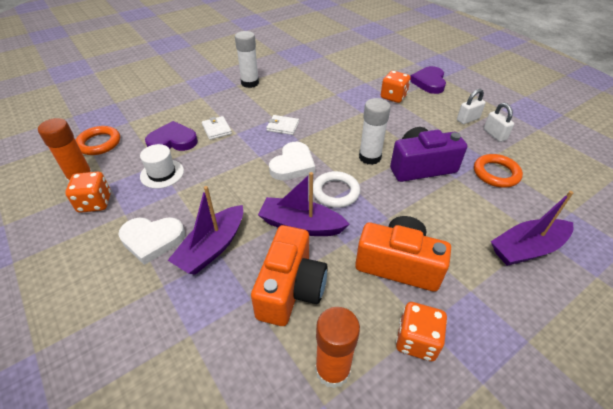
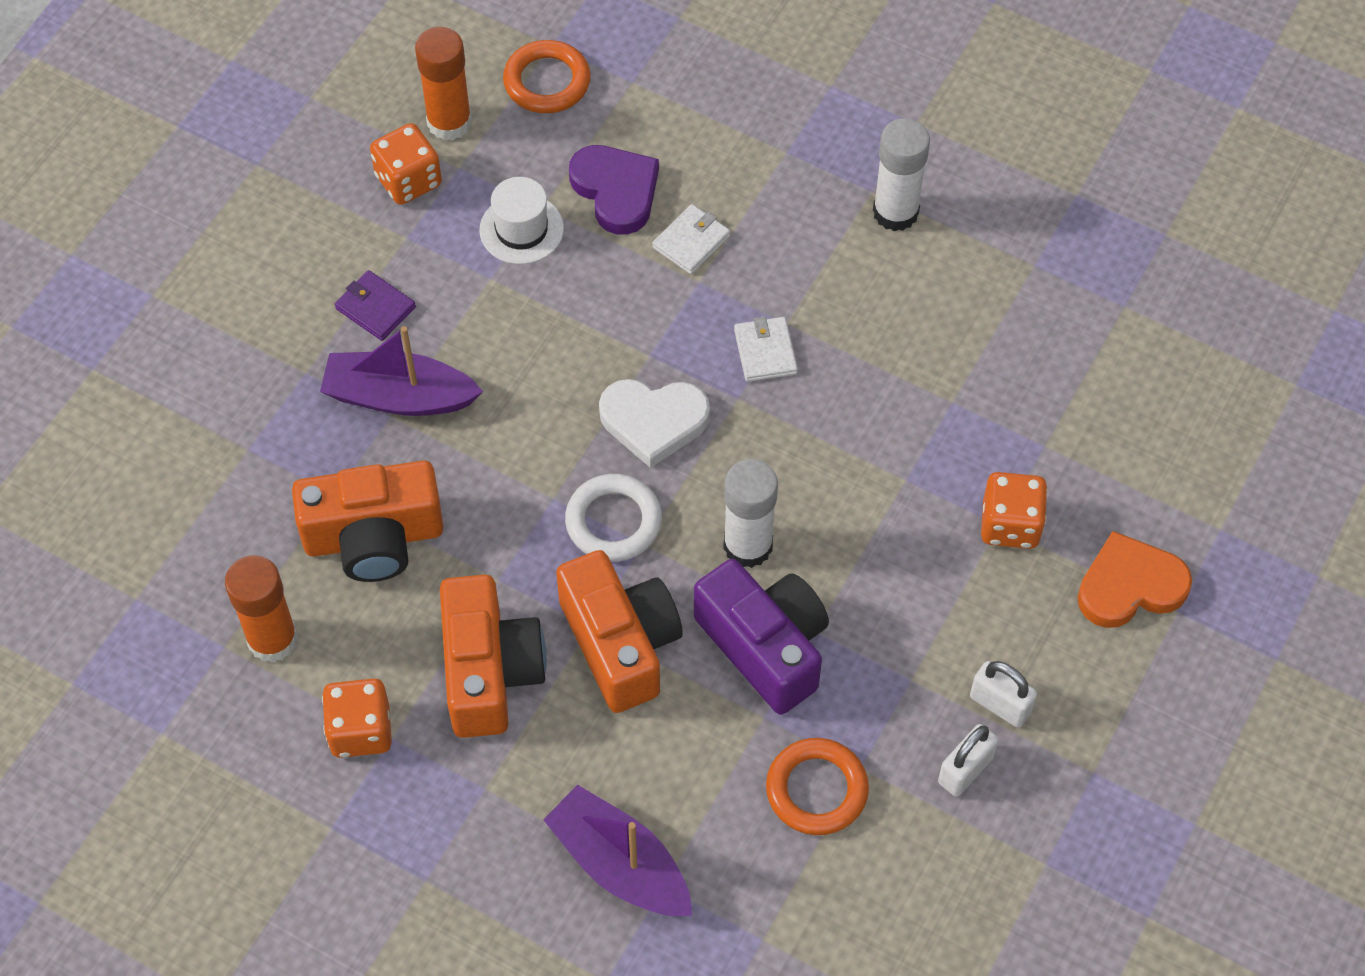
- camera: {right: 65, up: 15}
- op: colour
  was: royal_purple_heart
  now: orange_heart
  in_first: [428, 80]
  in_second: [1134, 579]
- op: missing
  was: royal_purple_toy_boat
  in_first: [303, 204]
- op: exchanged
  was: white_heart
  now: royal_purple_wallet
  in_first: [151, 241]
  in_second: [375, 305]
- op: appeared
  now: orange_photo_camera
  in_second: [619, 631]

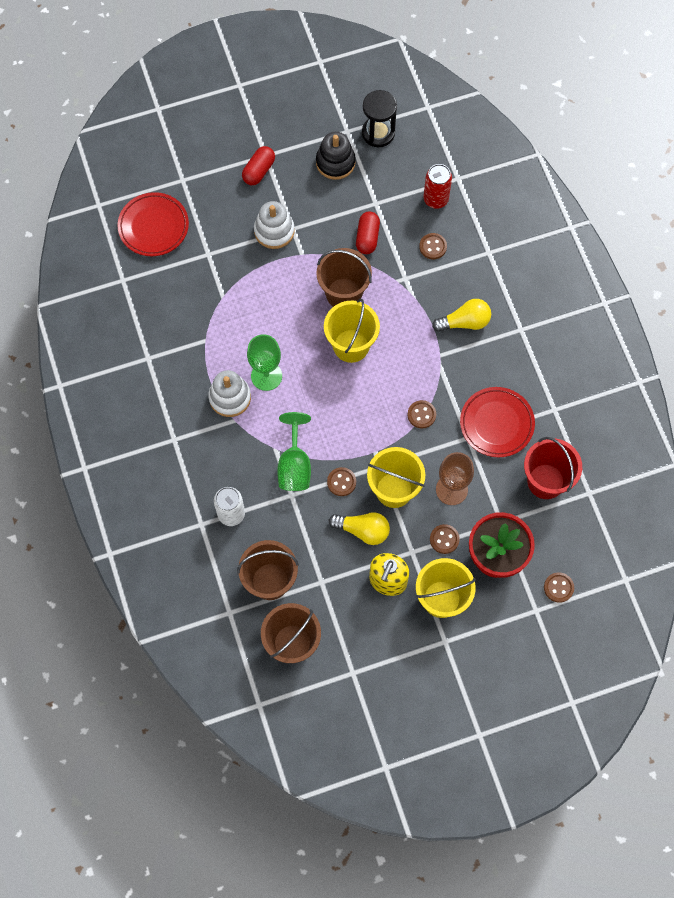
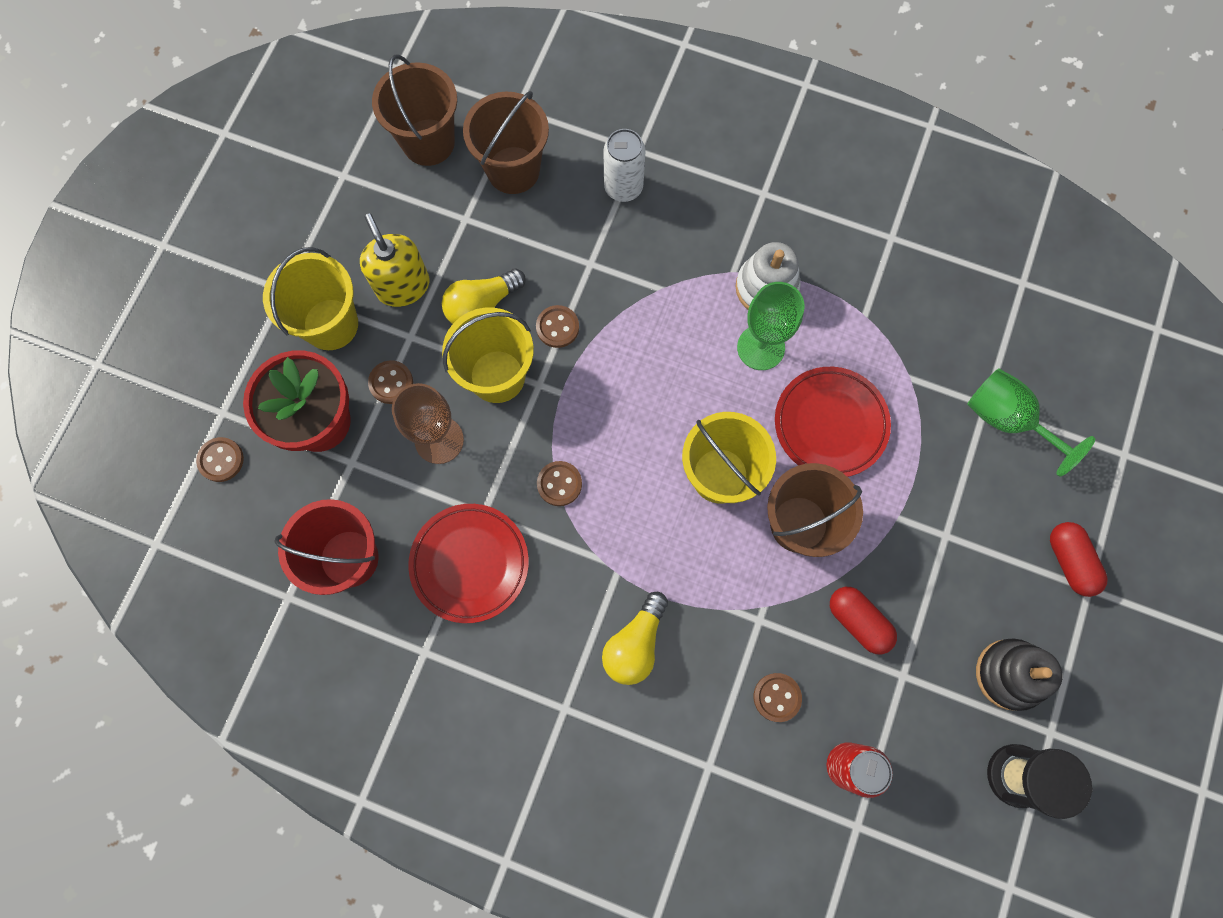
- camera: {right: 130, up: 5}
- op: relocated
  was: red_flat_dish
  in_first: [153, 224]
  in_second: [833, 422]
- op: missing
  was: white_stacking_toy
  in_first: [274, 225]
- op: relocated
  was: green_goblet
  in_first: [294, 451]
  in_second: [1031, 422]

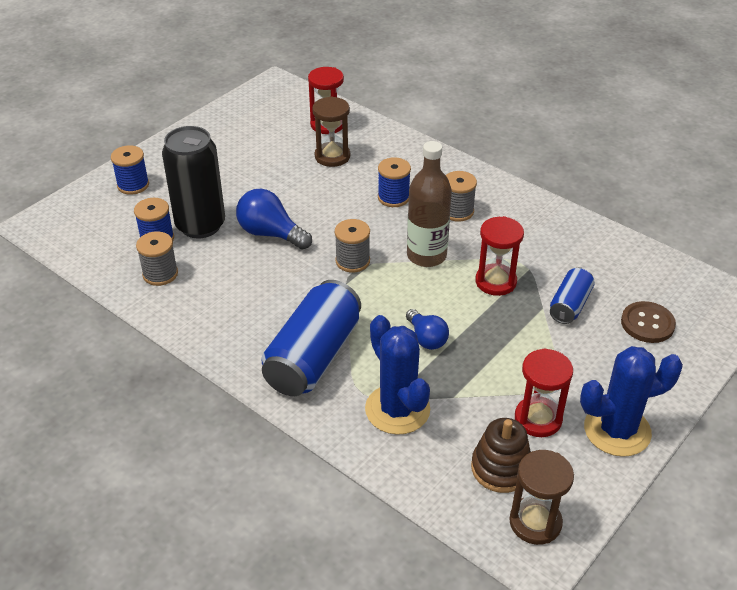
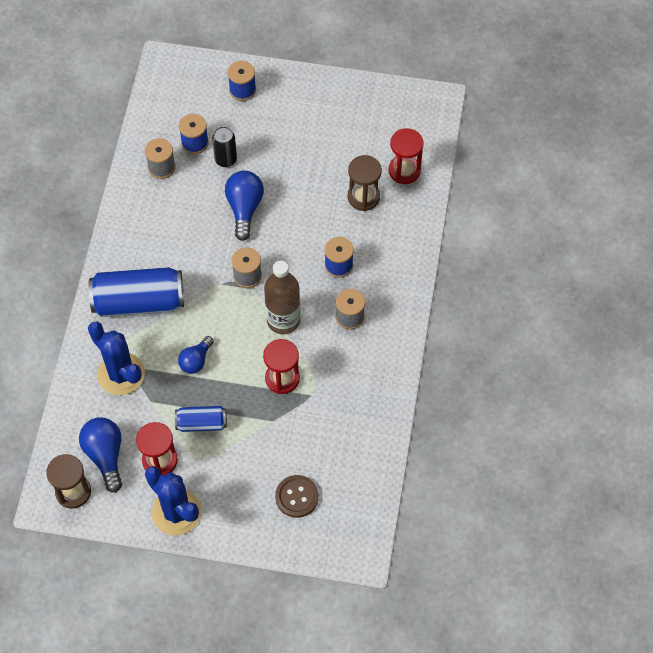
- camera: {right: 60, up: 20}
- op: size
  was: jet-black_soda_can
  in_first: [193, 182]
  in_second: [224, 146]
  ratio: 0.53
- op: relocated
  was: cobalt_soda_can
  in_first: [572, 295]
  in_second: [201, 419]
- op: spun
  was: cobalt_prickly_plant
  in_first: [397, 375]
  in_second: [116, 358]
  clockwise: -75
- op: exchanged
  was: dark_brown_stacking_toy
  now: cobalt_lightbulb
  in_first: [501, 455]
  in_second: [100, 455]

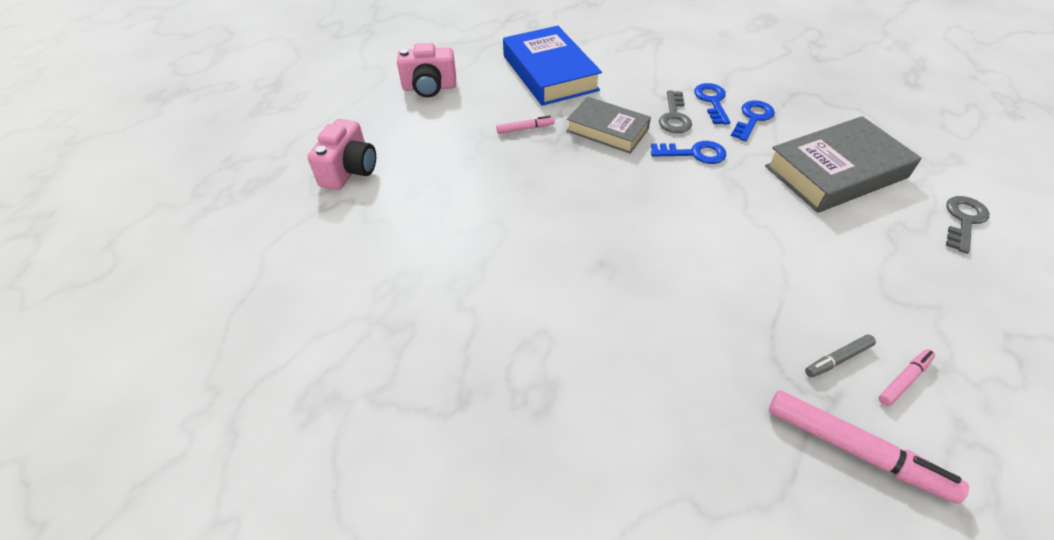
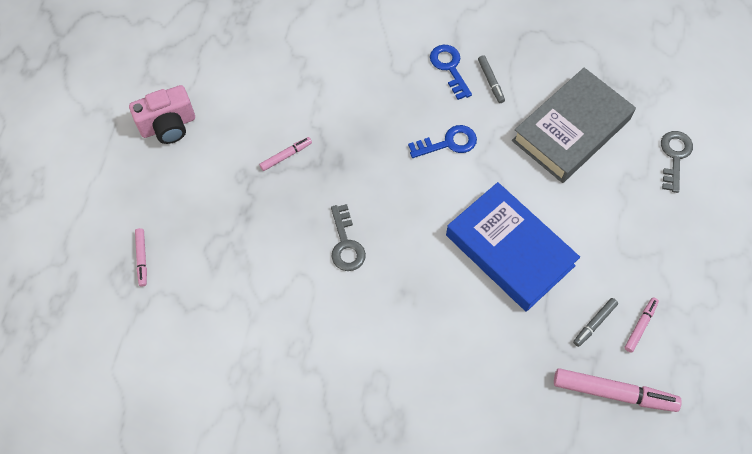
- camera: {right: -20, up: 15}
- op: relocated
  was: cobalt_hardcover
  in_first: [552, 66]
  in_second: [513, 247]
- op: relocated
  was: gray_door_key
  in_first: [675, 111]
  in_second: [348, 237]
- op: missing
  was: gray_hardcover
  in_first: [608, 125]
- op: exchanged
  was: cobalt_door_key
  now: gray_felt_pen
  in_first: [753, 120]
  in_second: [491, 79]
- op: exchanged
  was: rose-pink_photo_camera
  now: rose-pink_felt_pen
  in_first: [341, 154]
  in_second: [141, 257]

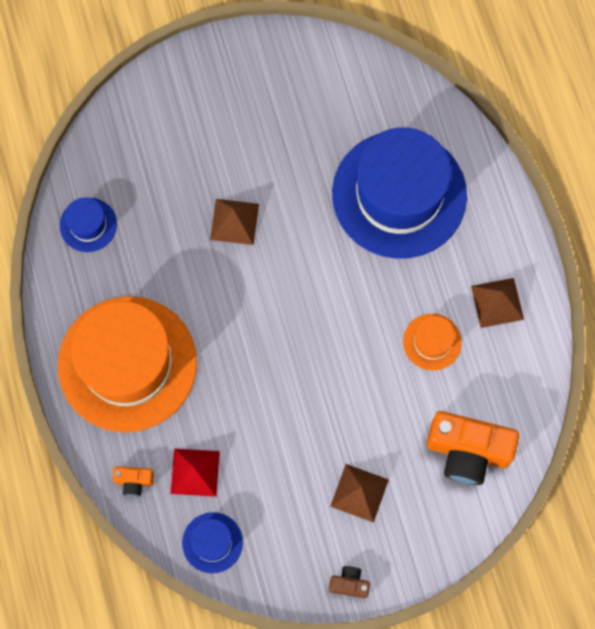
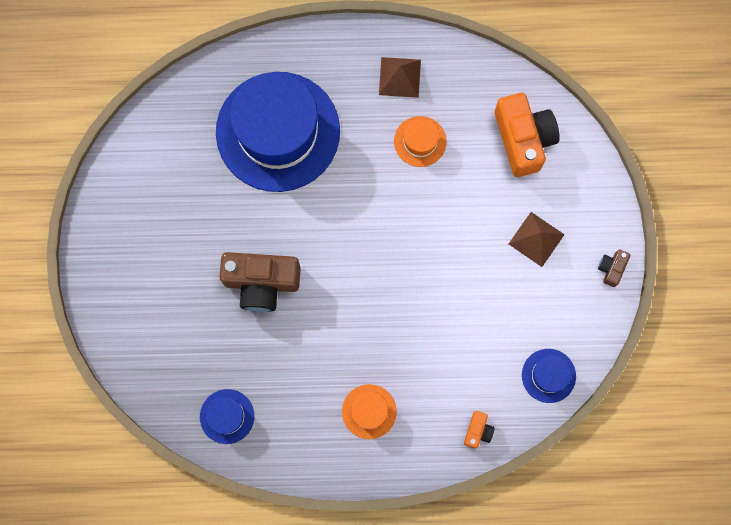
- camera: {right: -75, up: 5}
- op: exchanged
  was: dark_brown_pyramid_shape
  now: dark_brown_photo_camera
  in_first: [234, 222]
  in_second: [260, 282]
- op: size
  was: orange_hat
  in_first: [127, 364]
  in_second: [369, 411]
  ratio: 0.42
- op: spun
  was: orange_photo_camera
  in_first: [473, 448]
  in_second: [527, 135]
  clockwise: -45
- op: missing
  was: red_pyramid_shape
  in_first: [195, 473]

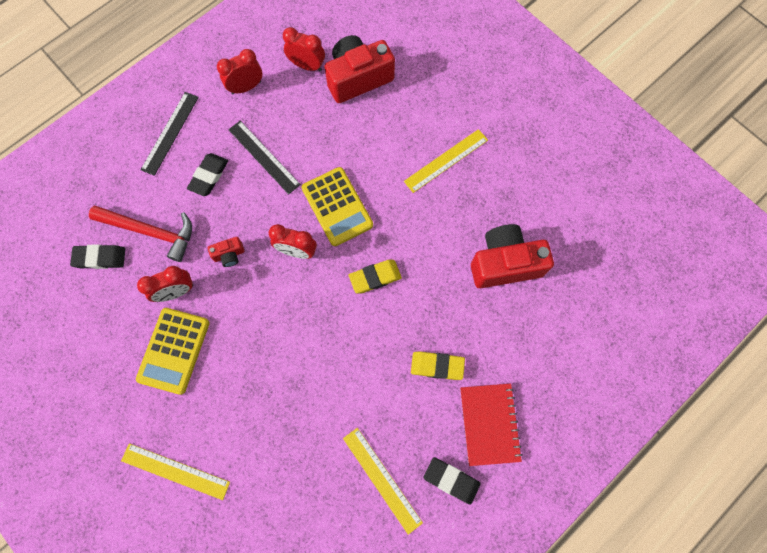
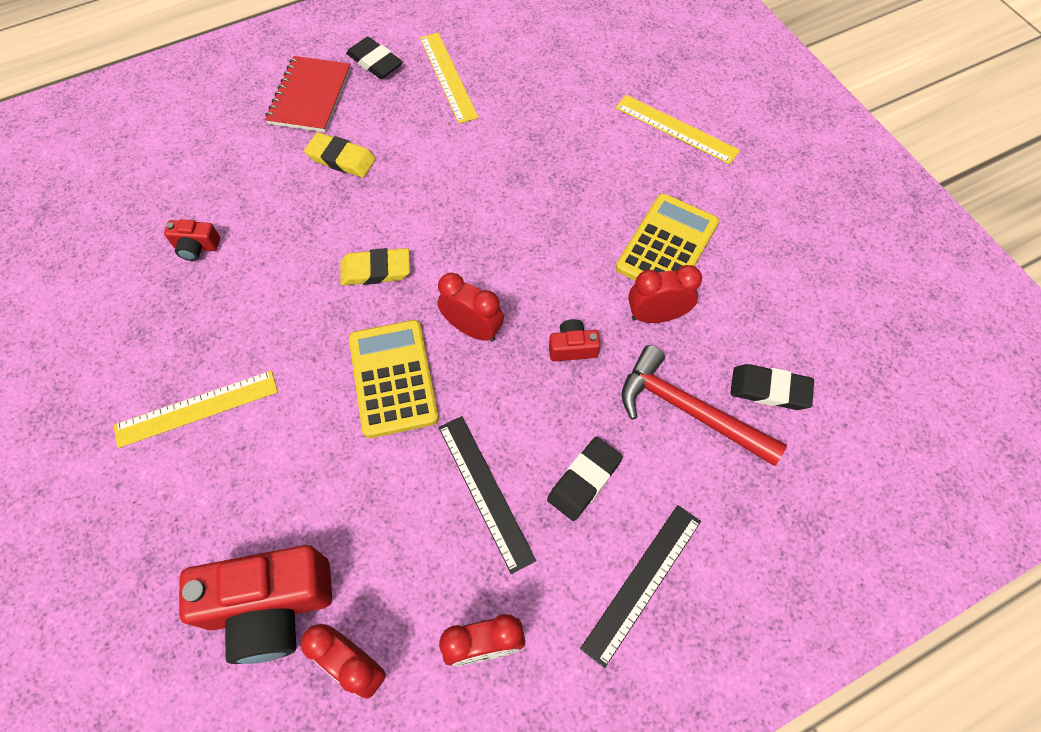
- camera: {right: -165, up: -10}
- op: size
  was: red_photo_camera
  in_first: [512, 256]
  in_second: [192, 240]
  ratio: 0.45

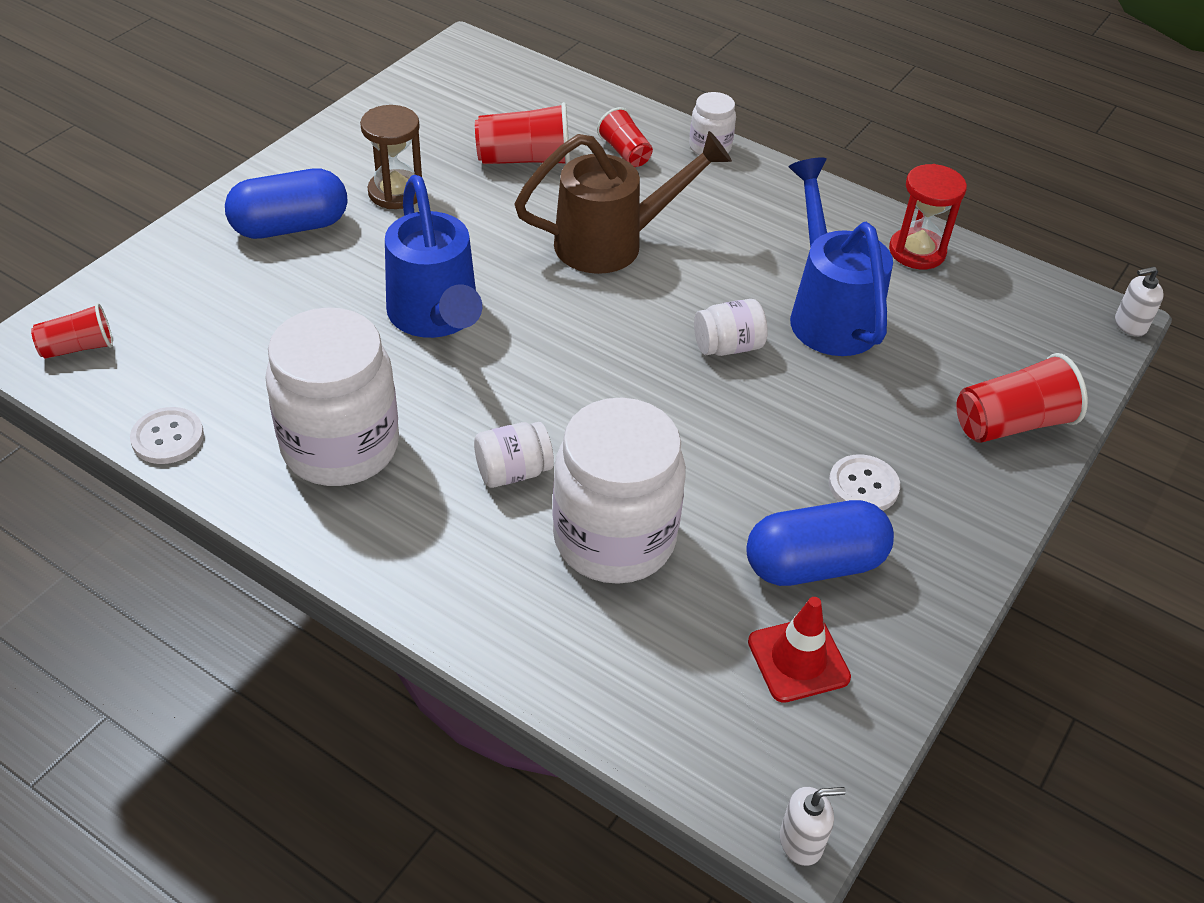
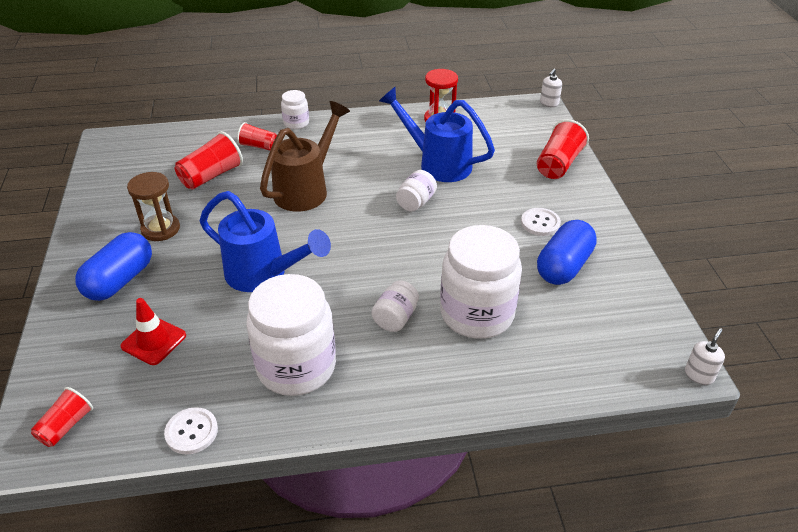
- camera: {right: -40, up: -5}
- op: relocated
  was: red_traffic_cone
  in_first: [799, 650]
  in_second: [153, 331]

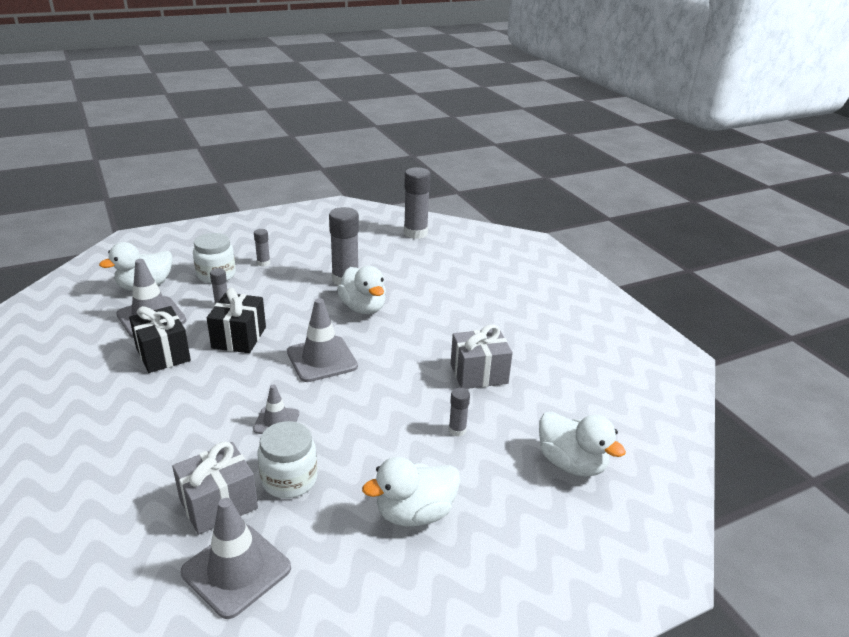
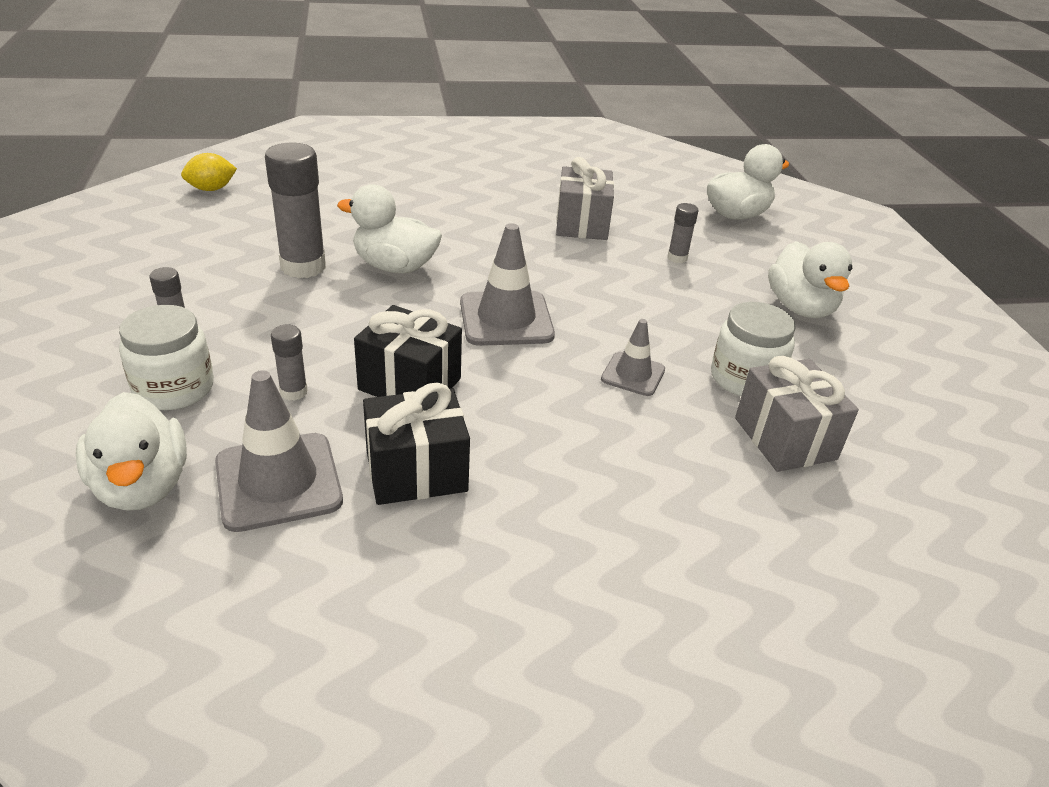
- camera: {right: -75, up: 5}
- op: exchanged
  was: gray_glue_stick
  now: golden_lemon
  in_first: [417, 203]
  in_second: [209, 172]
- op: spun
  was: white_duck
  in_first: [361, 290]
  in_second: [389, 228]
  clockwise: -150
- op: missing
  was: gray_traffic_cone
  in_first: [236, 558]

